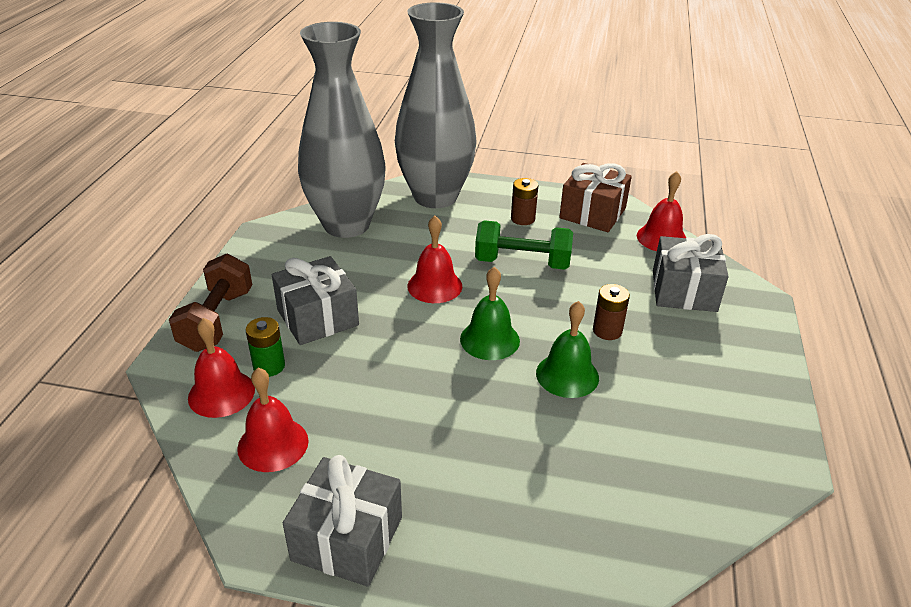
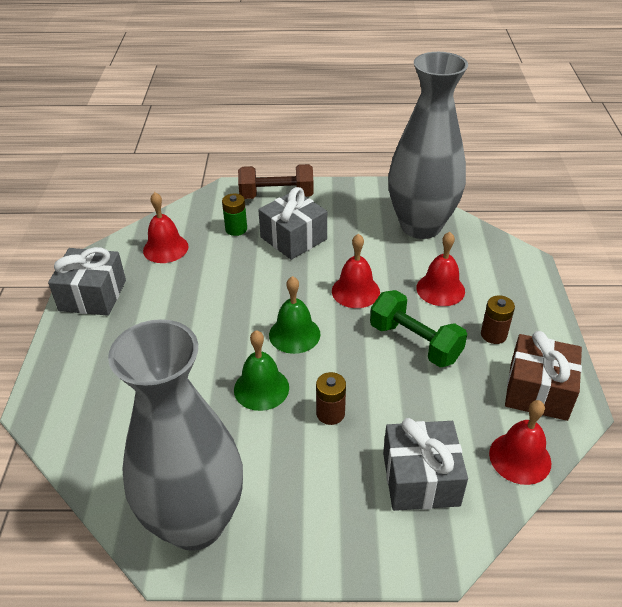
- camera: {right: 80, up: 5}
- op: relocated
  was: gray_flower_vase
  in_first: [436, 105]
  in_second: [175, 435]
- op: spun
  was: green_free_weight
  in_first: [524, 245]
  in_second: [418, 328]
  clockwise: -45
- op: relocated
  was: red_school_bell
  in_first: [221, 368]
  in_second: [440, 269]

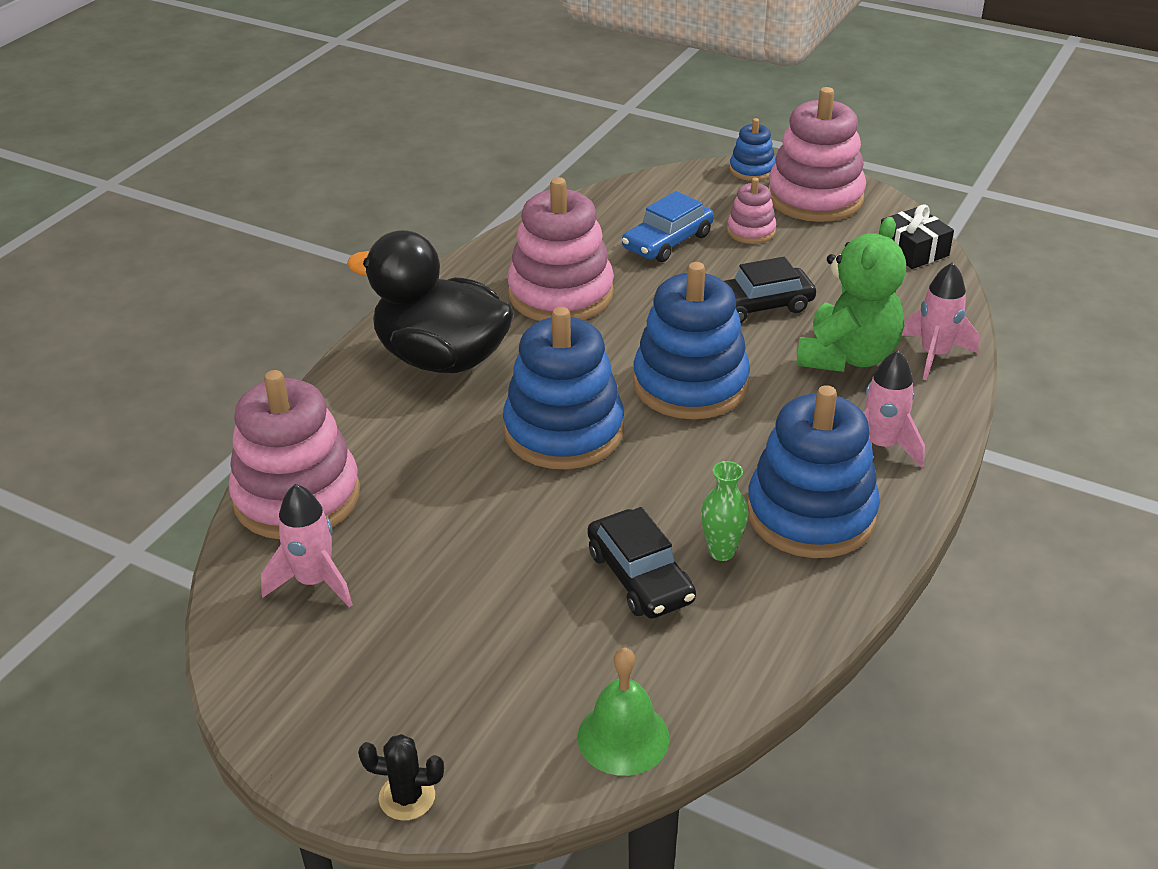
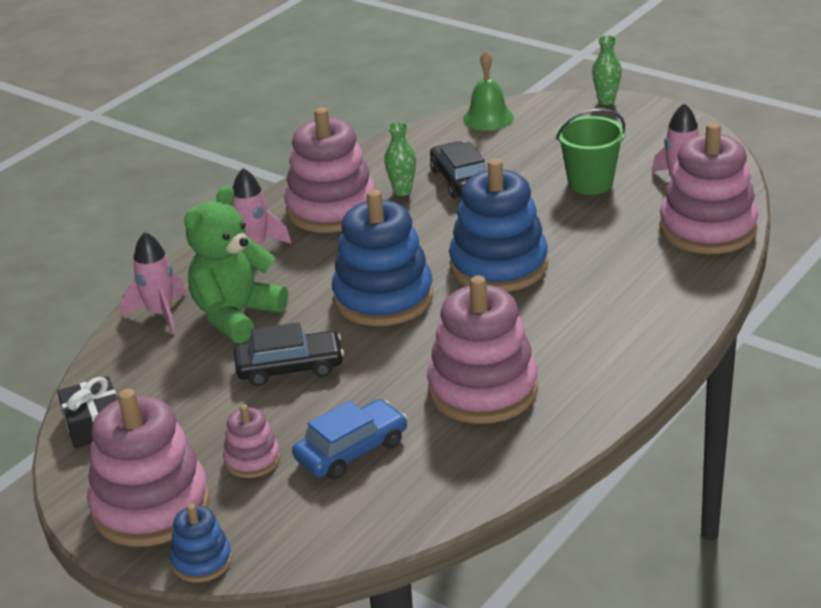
- camera: {right: -170, up: -5}
- op: missing
  was: jet-black_duck
  in_first: [430, 301]
- op: colour
  was: cobalt_stacking_toy
  now: rose-pink_stacking_toy
  in_first: [813, 471]
  in_second: [330, 170]
- op: exchanged
  was: jet-black_prickly_plant
  now: green_flower_vase
  in_first: [401, 777]
  in_second: [607, 70]
- op: appeared
  now: green_pail
  in_second: [590, 151]

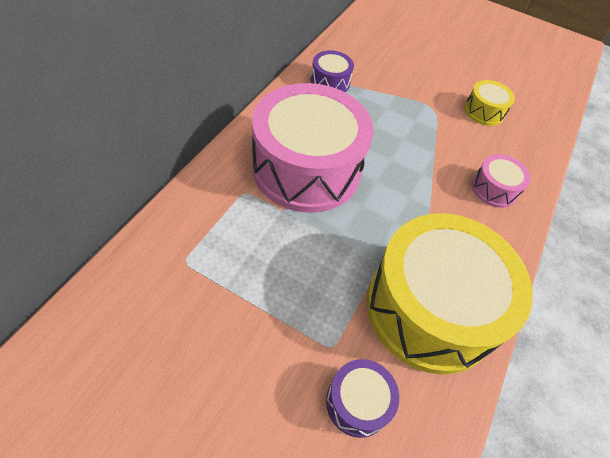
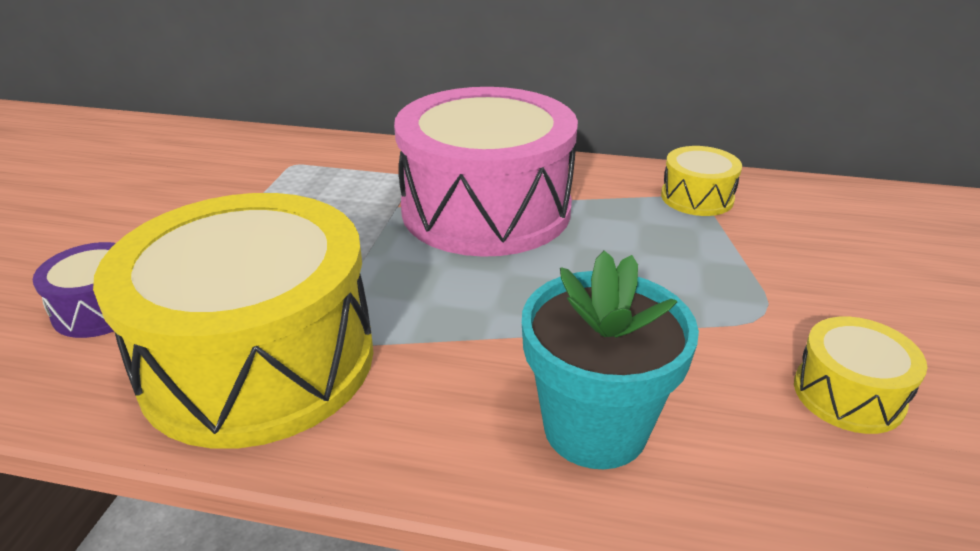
- camera: {right: 80, up: -20}
- op: colour
  was: royal_purple_toy_drum
  now: golden_toy_drum
  in_first: [332, 71]
  in_second: [701, 181]
- op: exchanged
  was: rose-pink_toy_drum
  now: aqua_plant_pot
  in_first: [501, 181]
  in_second: [610, 360]

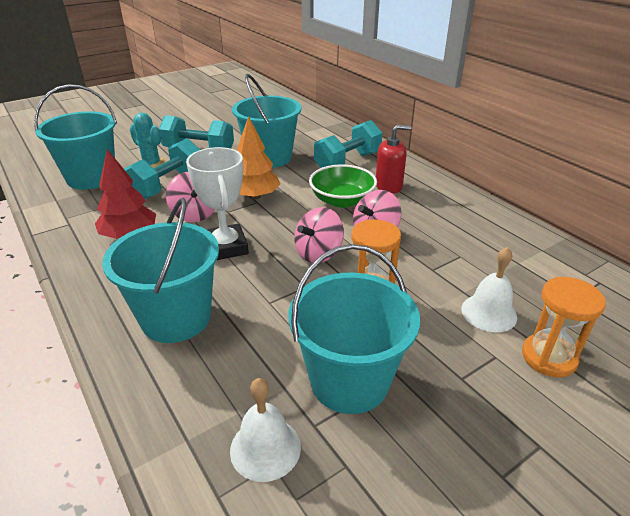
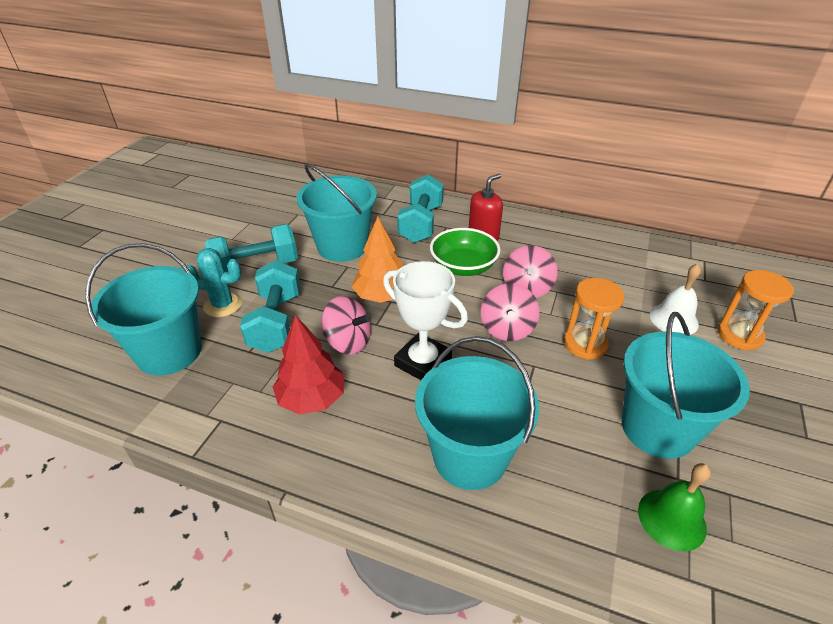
- camera: {right: -35, up: 5}
- op: colour
  was: white_school_bell
  now: green_school_bell
  in_first: [265, 430]
  in_second: [674, 507]

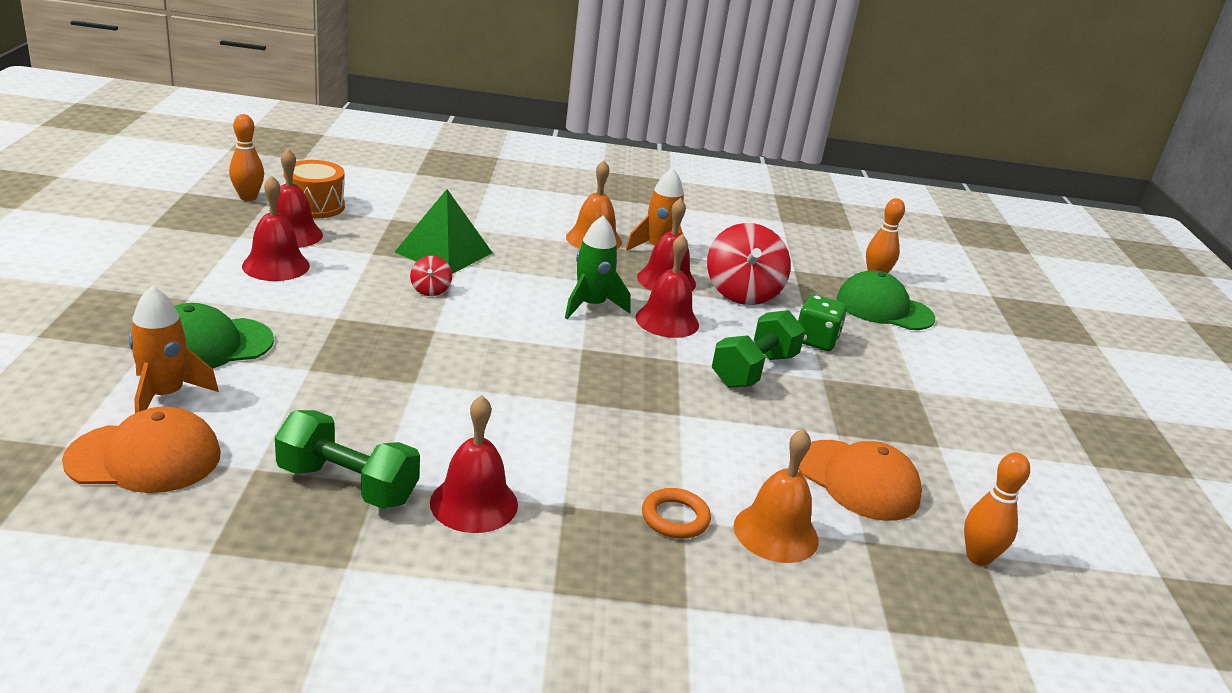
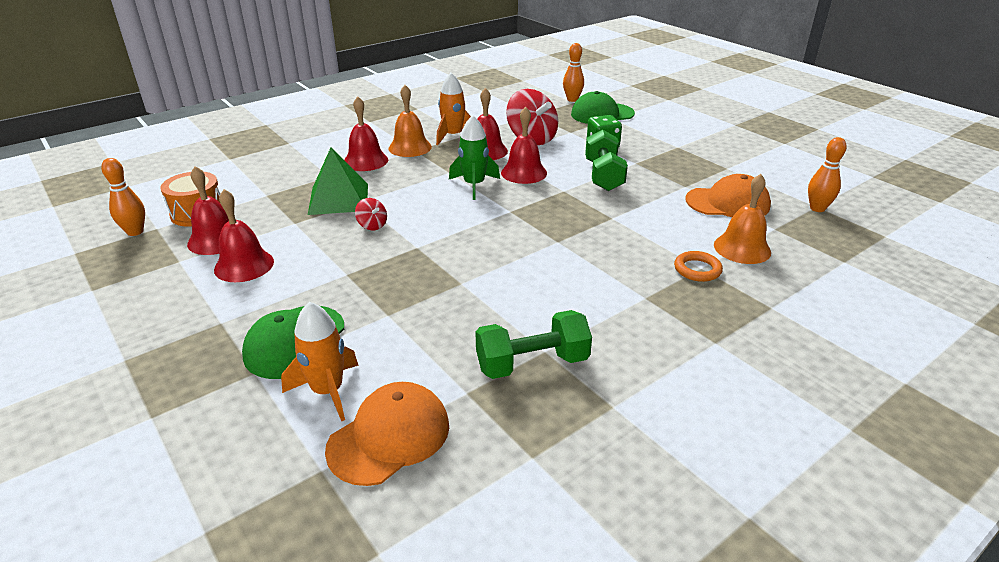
- camera: {right: -35, up: 5}
- op: relocated
  was: red_school_bell
  in_first: [474, 464]
  in_second: [366, 133]

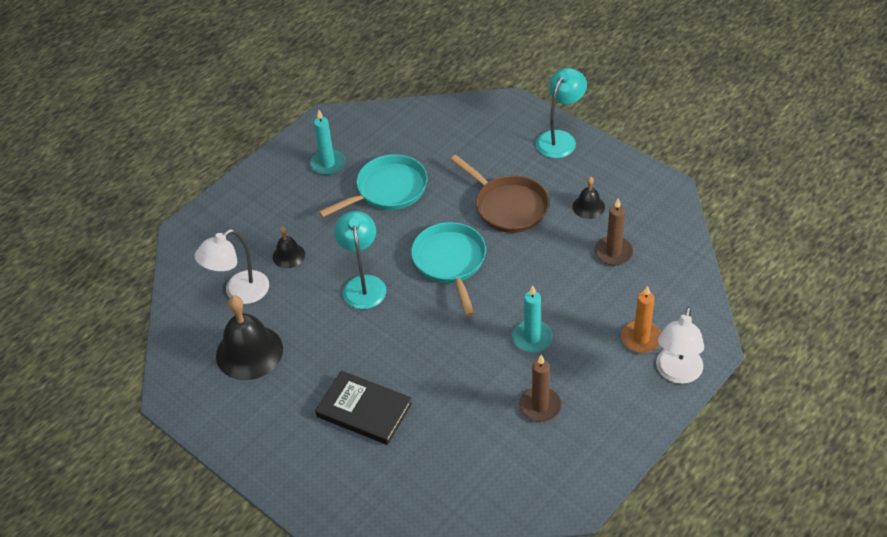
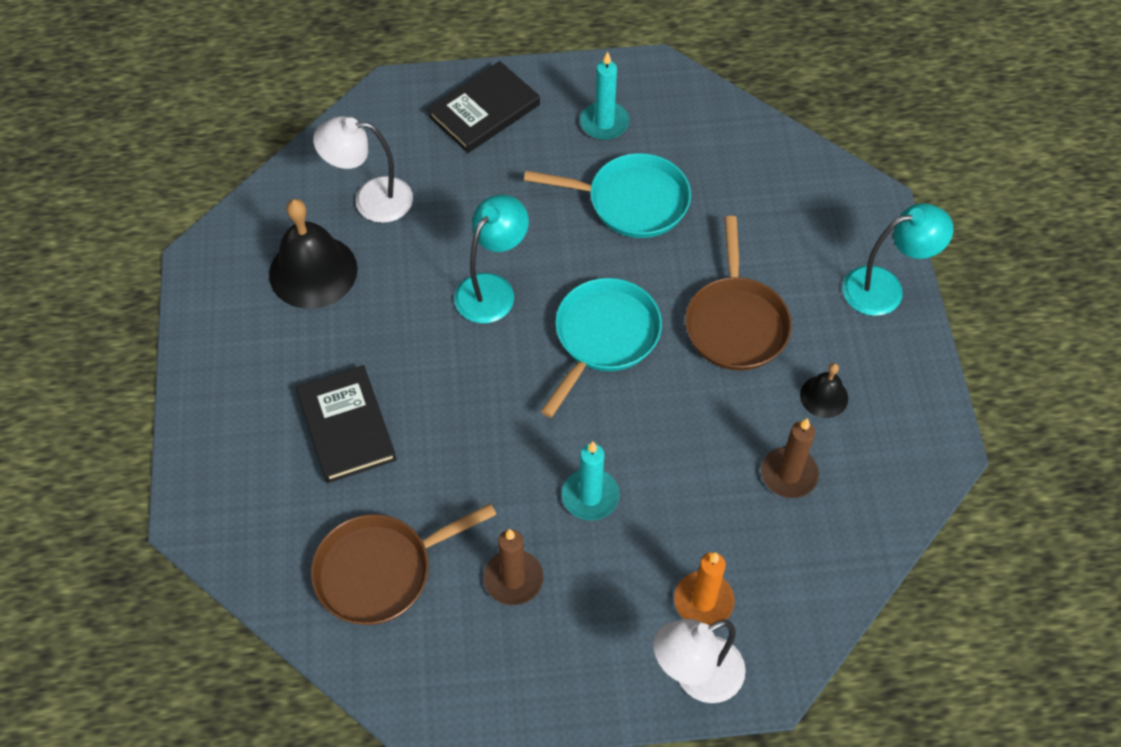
- camera: {right: 40, up: 10}
- op: missing
  was: jet-black_school_bell
  in_first: [289, 247]
- op: appeared
  now: jet-black_hardcover
  in_second: [484, 107]
- op: appeared
  now: dark_brown_skillet
  in_second: [403, 564]

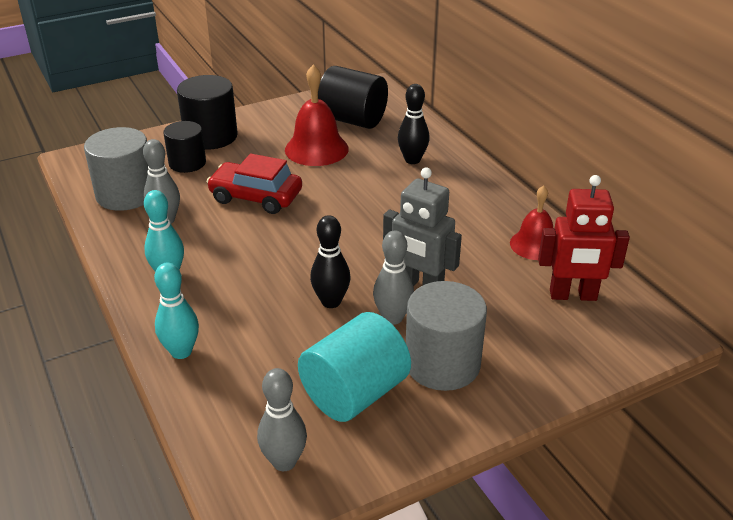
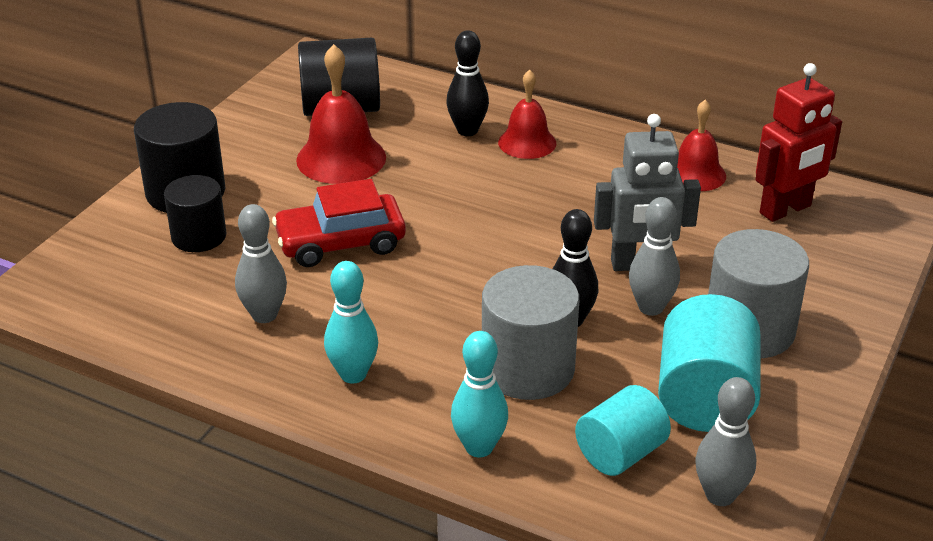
- camera: {right: -35, up: 0}
- op: relocated
  was: gray_solid_cylinder
  in_first: [116, 169]
  in_second: [530, 332]
- op: appeared
  now: red_school_bell
  in_second: [527, 114]
- op: appeared
  now: aqua_solid_cylinder
  in_second: [623, 430]

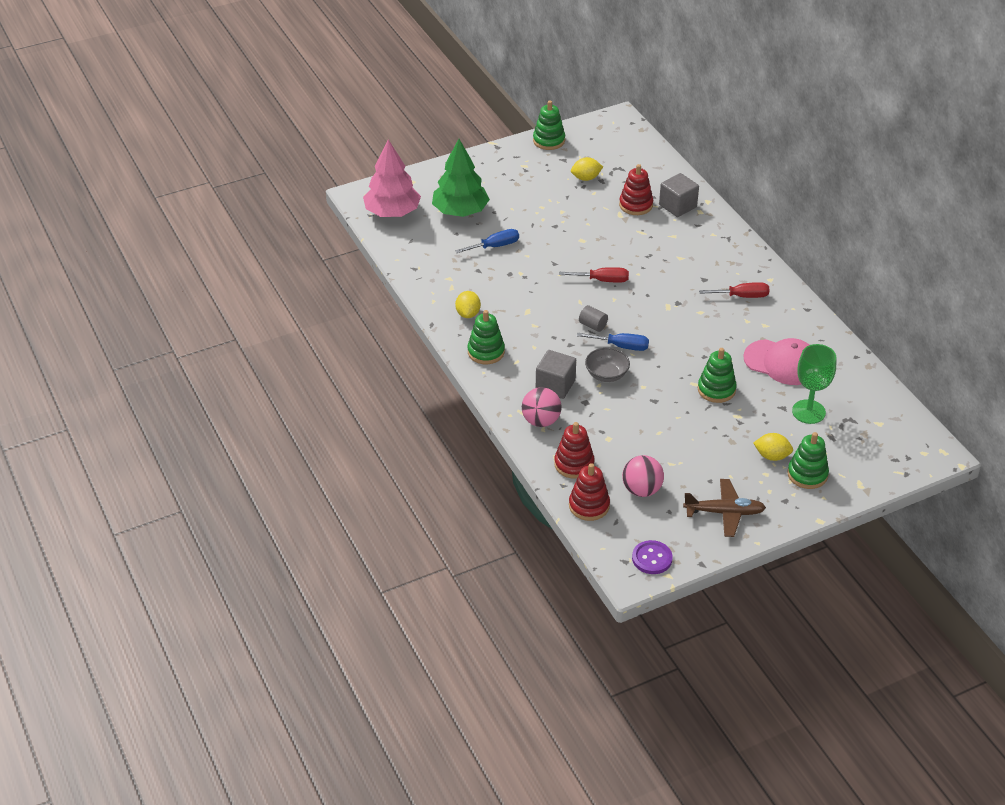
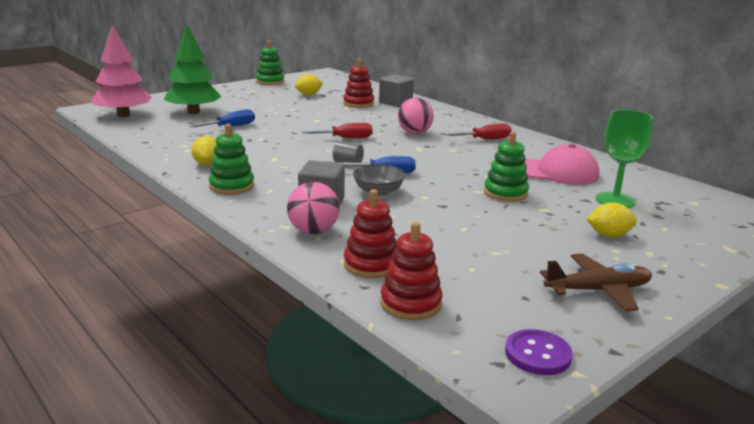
- camera: {right: -15, up: -20}
- op: missing
  was: green_stacking_toy
  in_first: [808, 460]
- op: relocated
  was: rose-pink_sphere
  in_first: [643, 476]
  in_second: [416, 116]

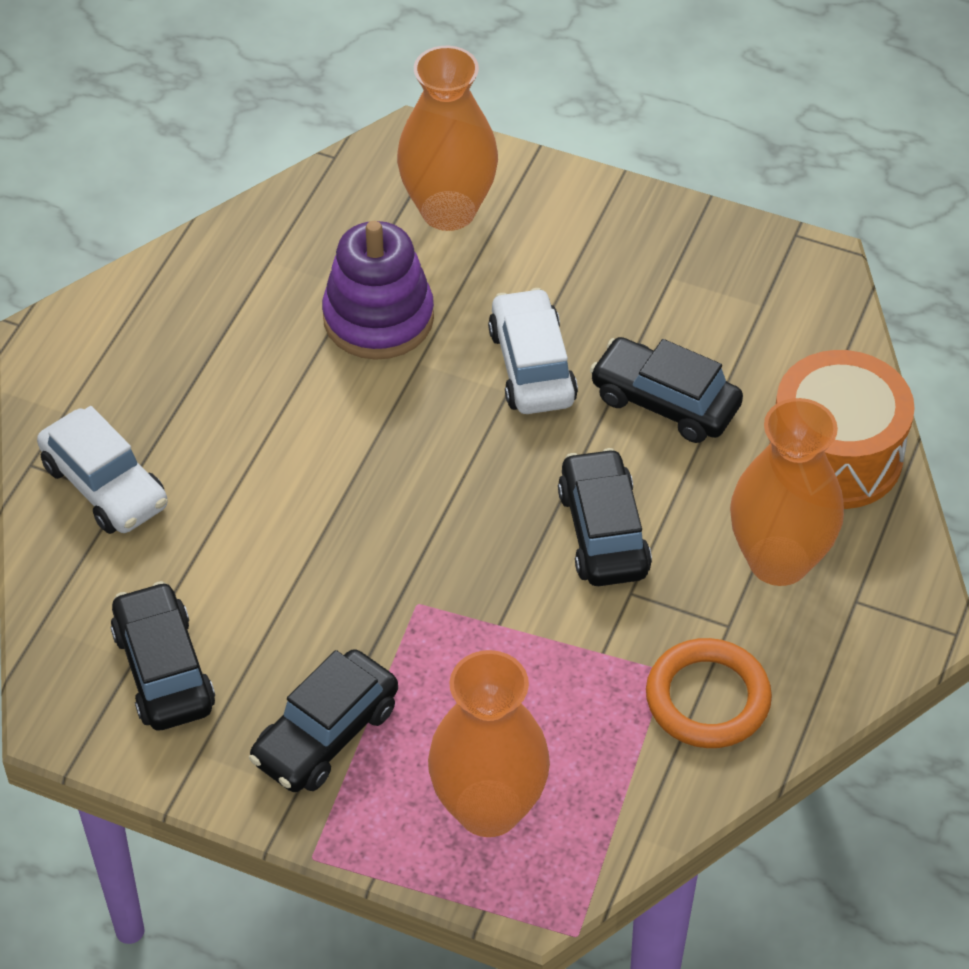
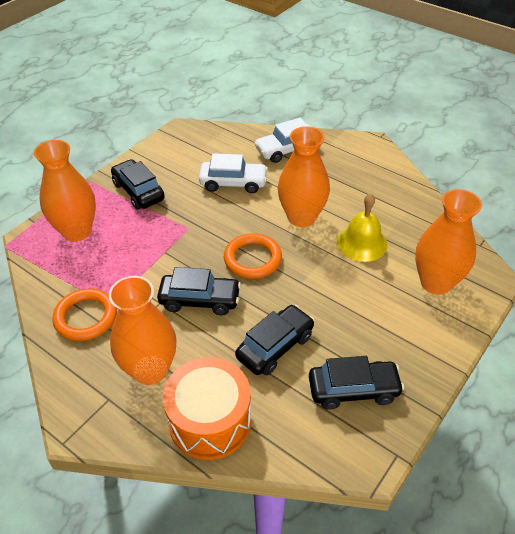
- camera: {right: 105, up: -5}
- op: exchanged
  was: royal_purple_stacking_toy
  now: golden_school_bell
  in_first: [378, 290]
  in_second: [362, 227]
- op: relocated
  was: white_toy_car
  in_first: [533, 351]
  in_second: [233, 173]
- op: relocated
  was: jet-black_toy_car
  in_first: [163, 656]
  in_second: [356, 383]
- op: appeared
  now: orange_flower_vase
  in_second: [304, 176]
- op: appeared
  now: orange_hoop
  in_second: [253, 256]

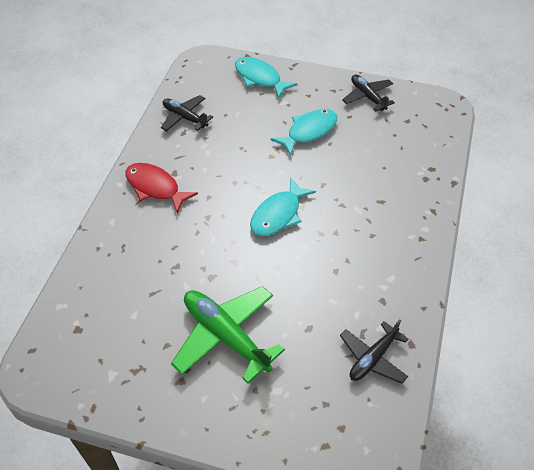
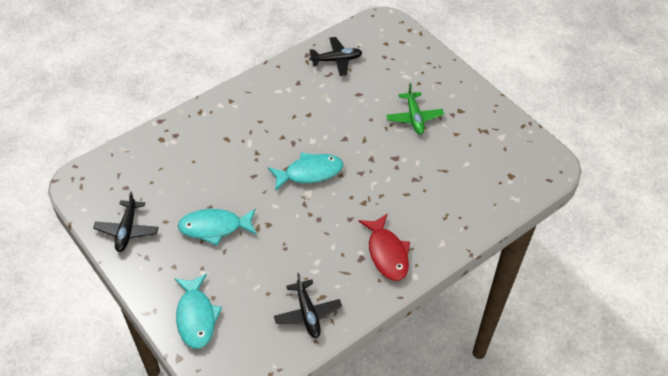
- camera: {right: -145, up: 0}
- op: size
  was: green_plane
  in_first: [228, 335]
  in_second: [415, 108]
  ratio: 0.61

